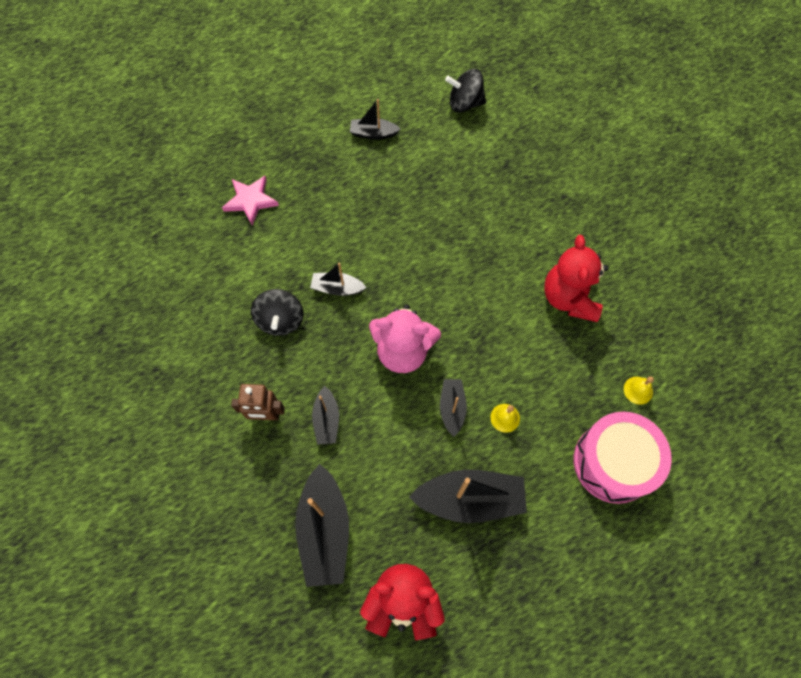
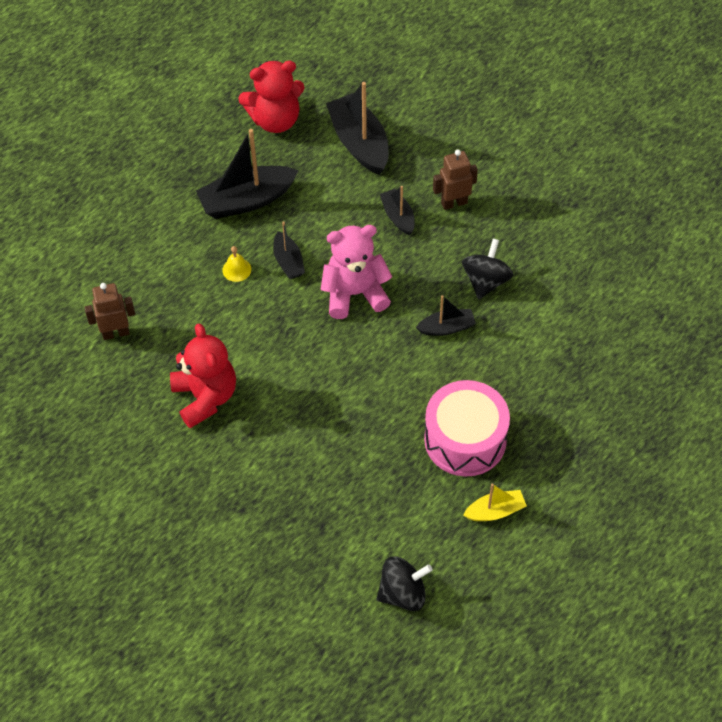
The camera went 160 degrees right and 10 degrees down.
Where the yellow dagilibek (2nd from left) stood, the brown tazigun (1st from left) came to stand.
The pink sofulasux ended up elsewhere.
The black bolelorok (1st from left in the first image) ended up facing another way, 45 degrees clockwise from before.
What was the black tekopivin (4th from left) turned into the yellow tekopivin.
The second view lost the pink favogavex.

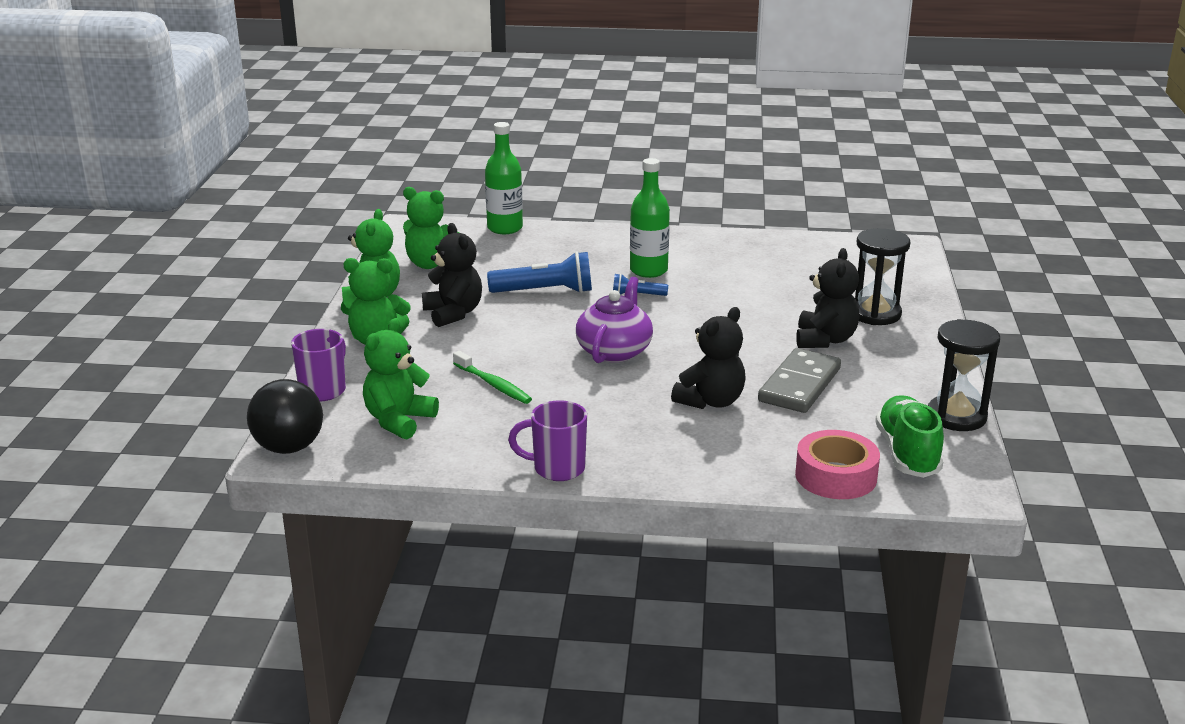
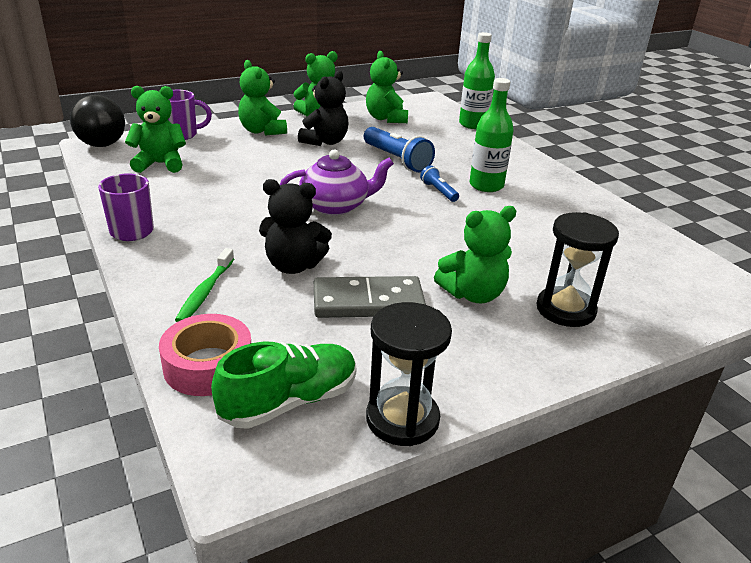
The camera went 55 degrees right and 5 degrees up.
The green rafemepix ended up elsewhere.
What was the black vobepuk (3rd from left) turned into the green vobepuk (5th from left).

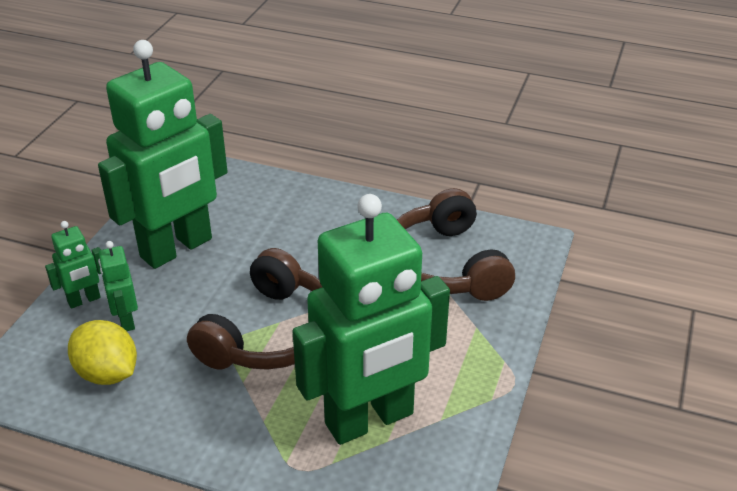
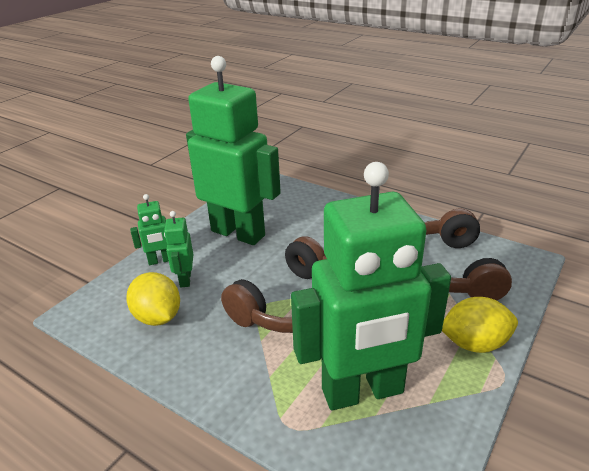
The camera went 15 degrees right and 5 degrees down.
The green tazigun (3rd from left) ended up facing another way, 120 degrees counterclockwise from before.
The second view gained the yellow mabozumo (2nd from left).

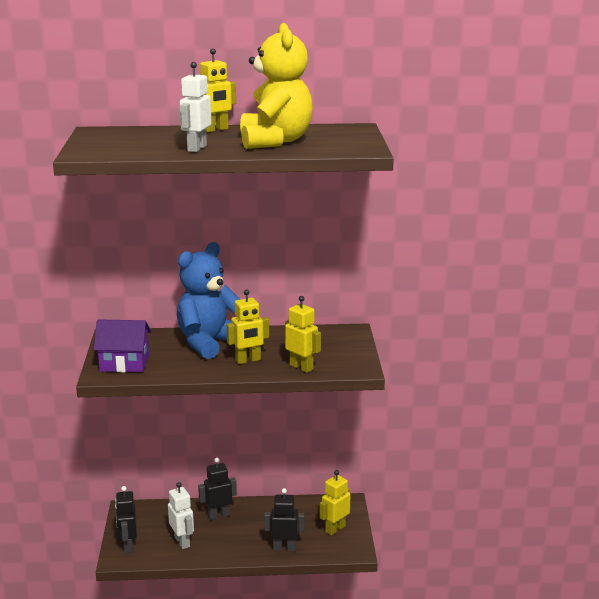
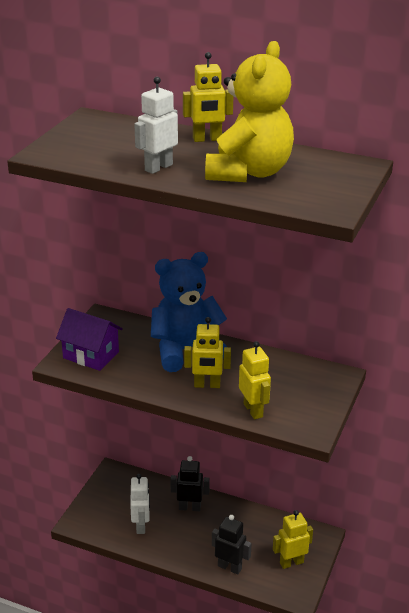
The camera went 25 degrees right and 10 degrees up.
The second view lost the black tazigun (1st from left).

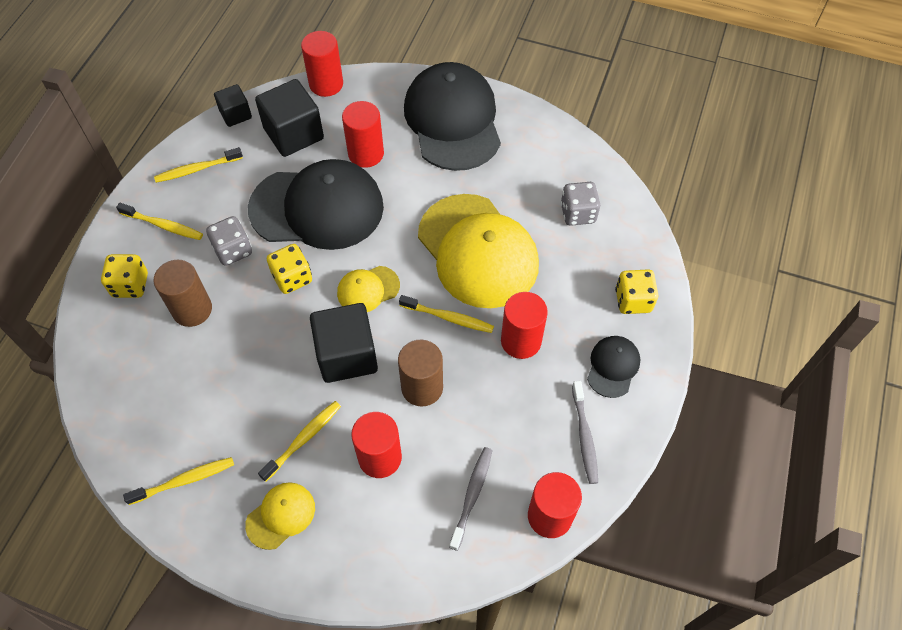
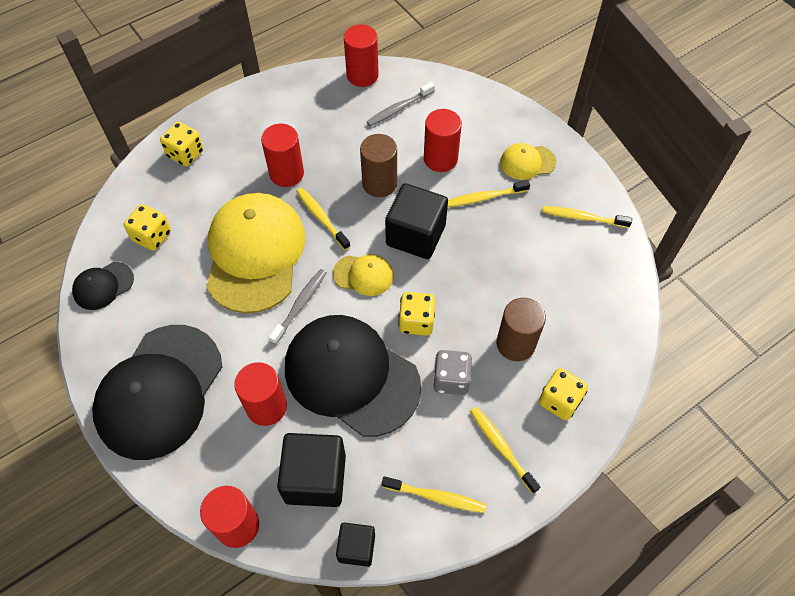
The camera went 145 degrees left and 0 degrees up.
The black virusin (3rd from left in the first image) ended up elsewhere.
What was the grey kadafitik (2nd from left) turned into the yellow kadafitik (1st from left).
The grey rafemepix (2nd from left in the first image) ended up elsewhere.

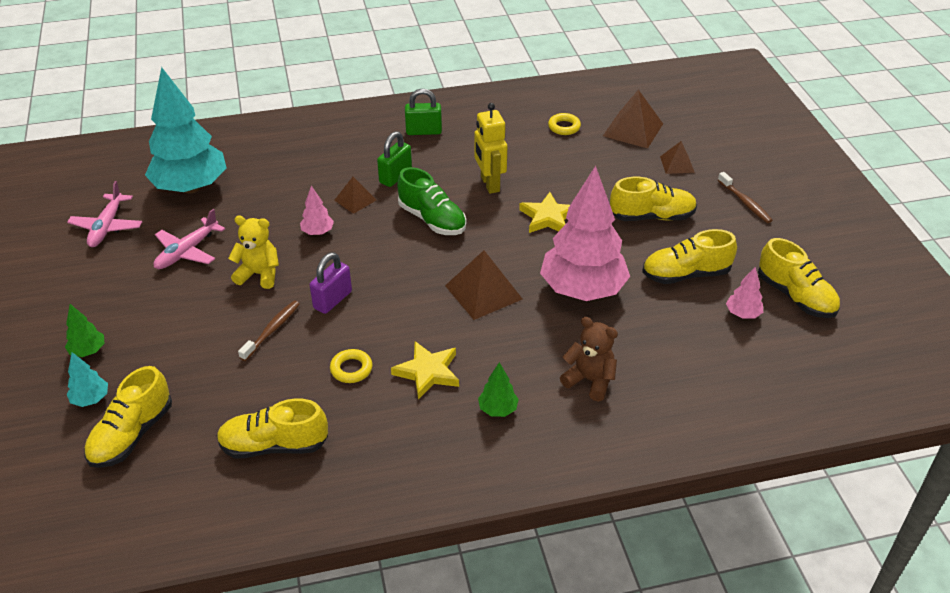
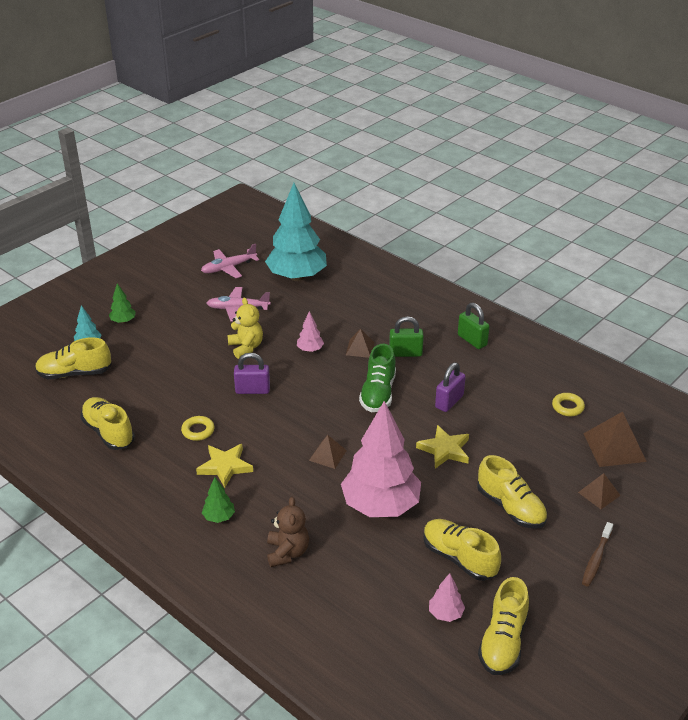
The camera went 55 degrees right and 5 degrees down.
The size of the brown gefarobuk (2nd from left in the first image) changed by a factor of 0.59.
Where the yellow tazigun stood, the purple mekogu (2nd from left) came to stand.
The second view lost the brown rafemepix (1st from left).

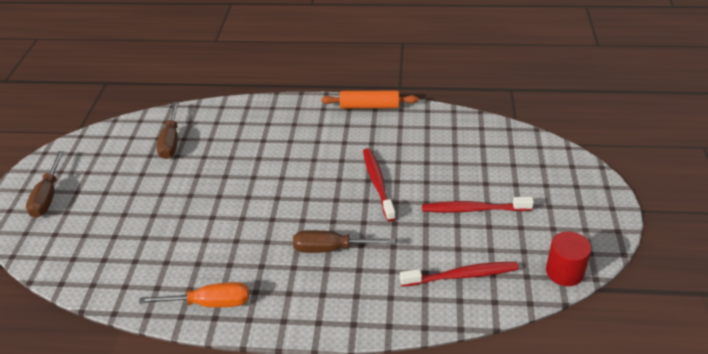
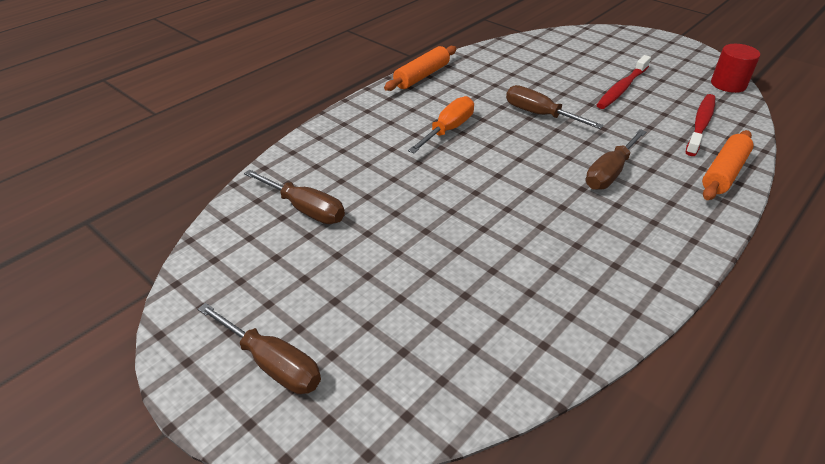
The camera went 55 degrees left and 0 degrees up.
The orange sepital ended up elsewhere.
Where the red rafemepix (1st from left) stood, the brown sepital (3rd from left) came to stand.
The second view gained the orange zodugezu (2nd from left).

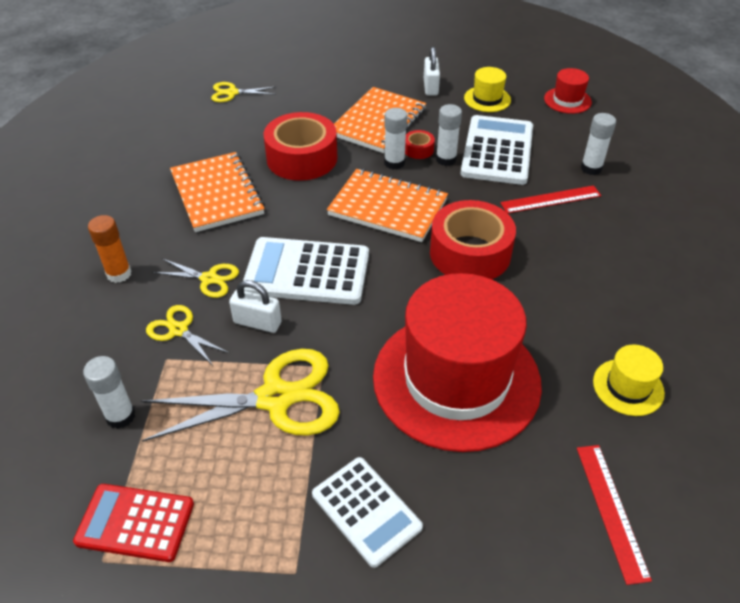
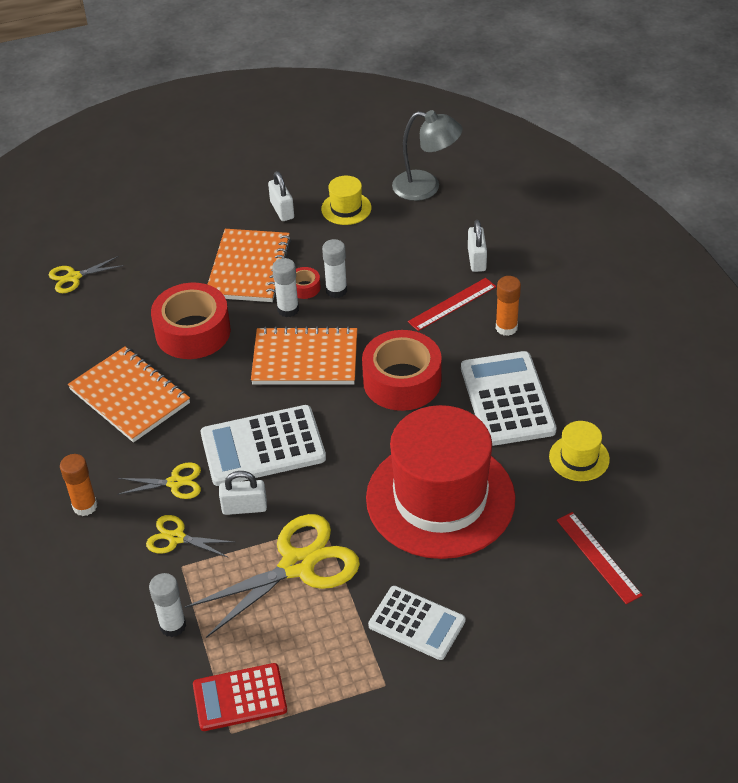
The camera went 20 degrees left and 0 degrees up.
Where the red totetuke (2nd from left) stood, the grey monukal came to stand.
The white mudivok (3rd from left) ended up elsewhere.
Where the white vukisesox (4th from left) stood, the white mekogu (3rd from left) came to stand.
The second view gained the orange vukisesox (2nd from left).

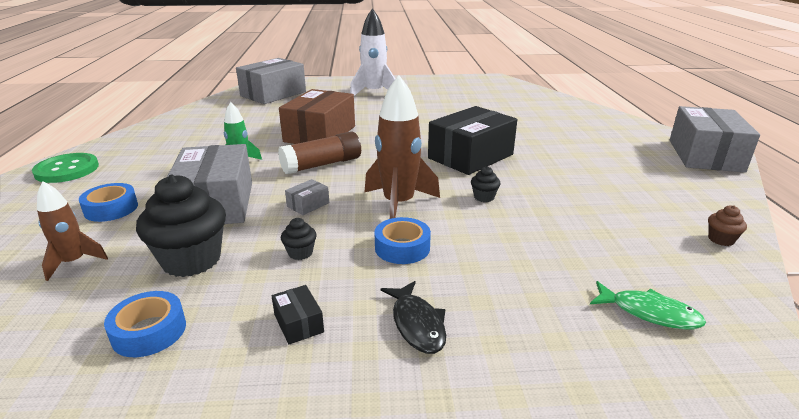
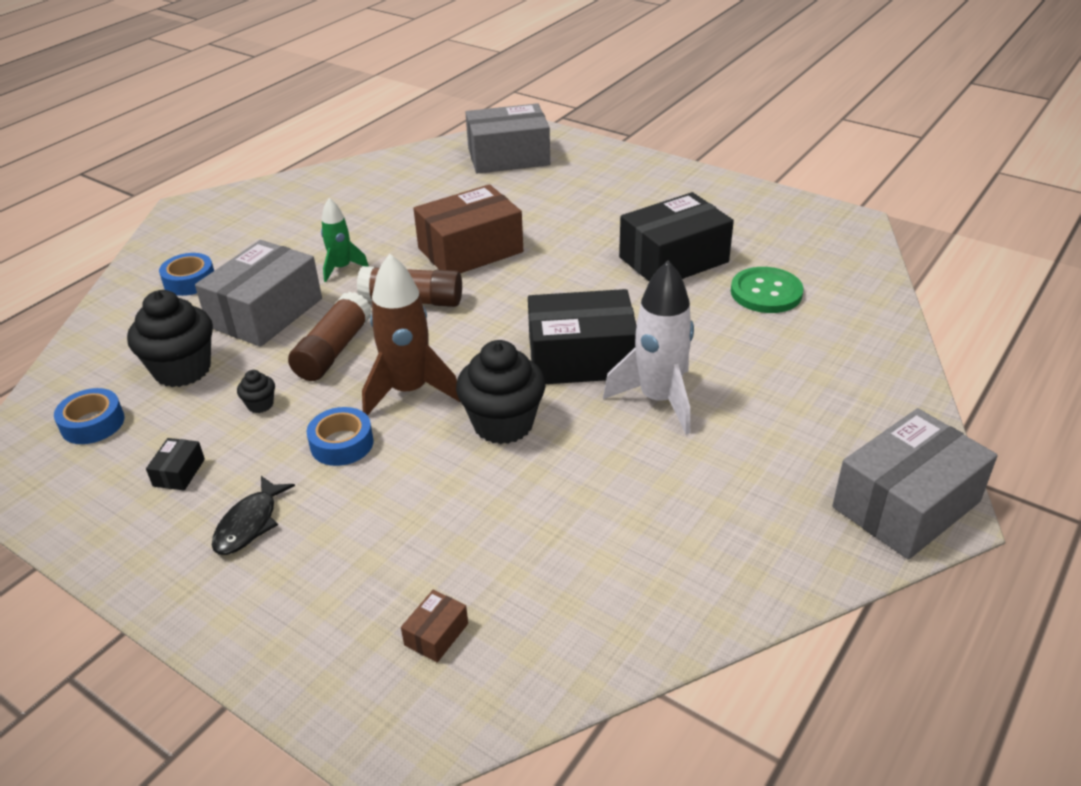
The camera went 40 degrees right and 10 degrees up.
Where the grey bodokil (3rd from left) stood, the brown vukisesox (1st from left) came to stand.
Where the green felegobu stood, the brown bodokil (1st from left) came to stand.
The size of the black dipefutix (3rd from left) changed by a factor of 2.27.
The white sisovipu ended up elsewhere.
The second view gained the black bodokil (3rd from left).
The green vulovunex ended up elsewhere.
The second view lost the brown sisovipu (1st from left).
The second view lost the brown dipefutix.

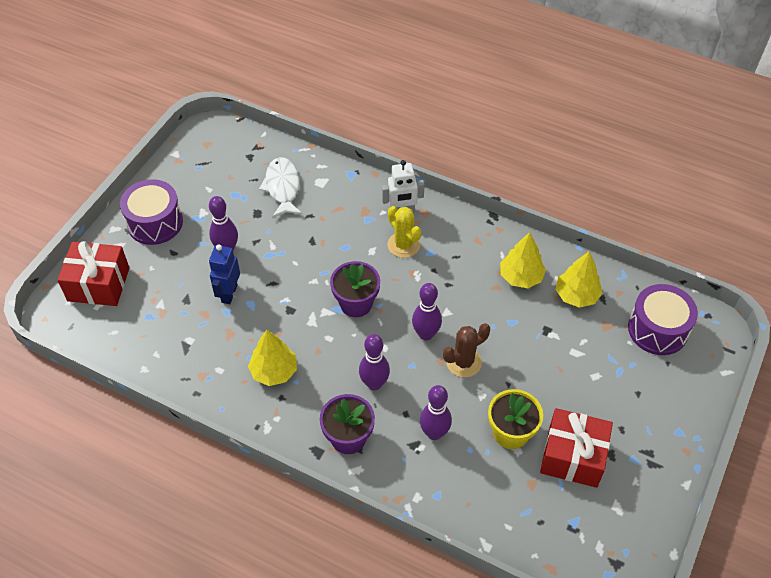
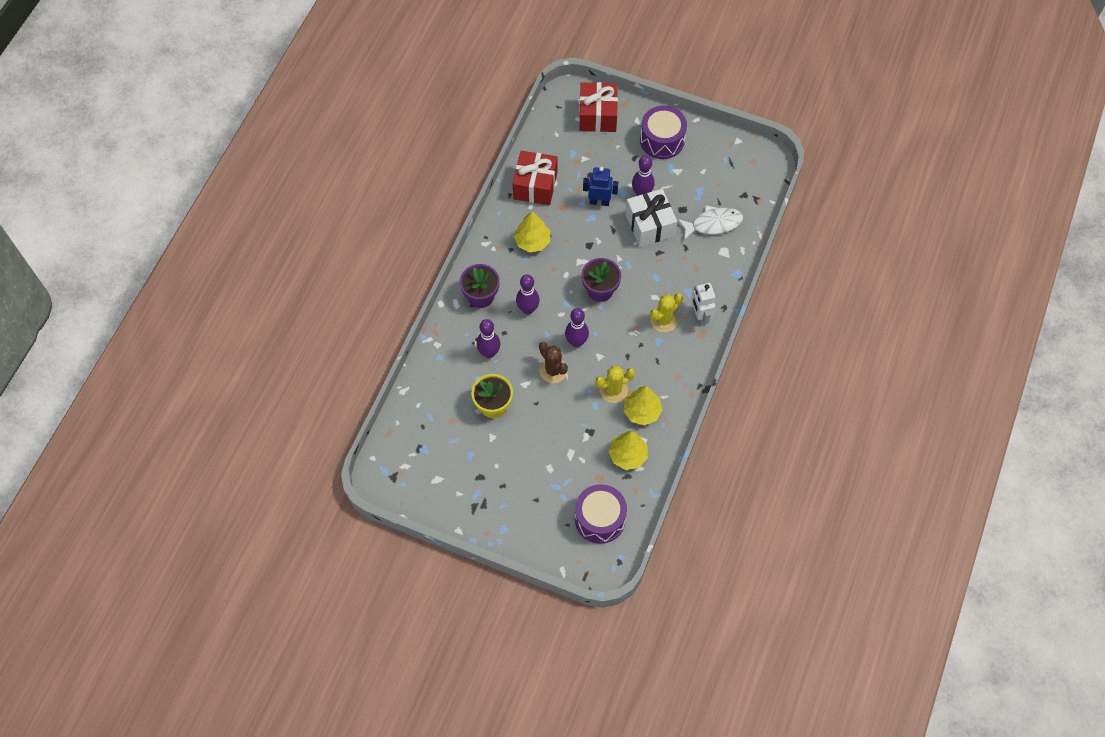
The camera went 85 degrees right and 10 degrees up.
The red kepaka (2nd from left in the first image) ended up elsewhere.
The second view gained the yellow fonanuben (1st from left).
The second view gained the white kepaka.

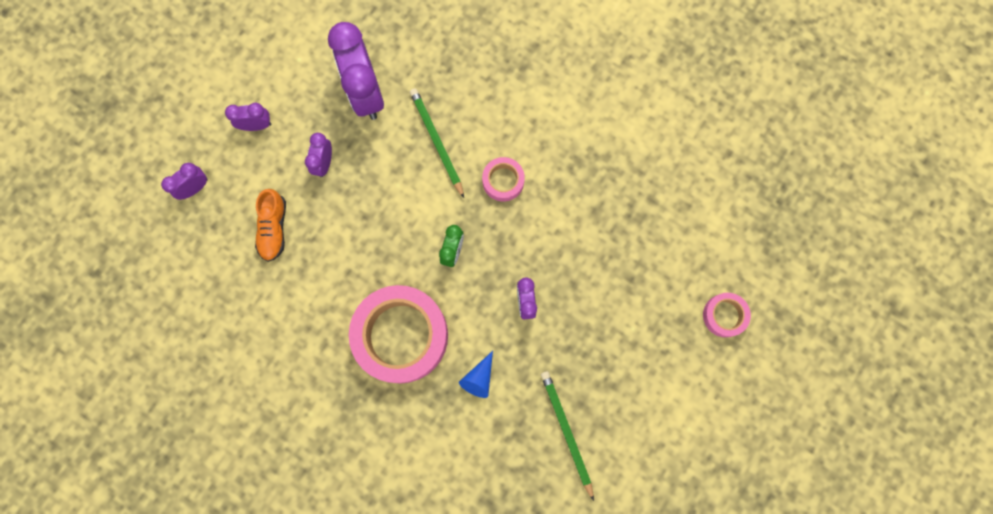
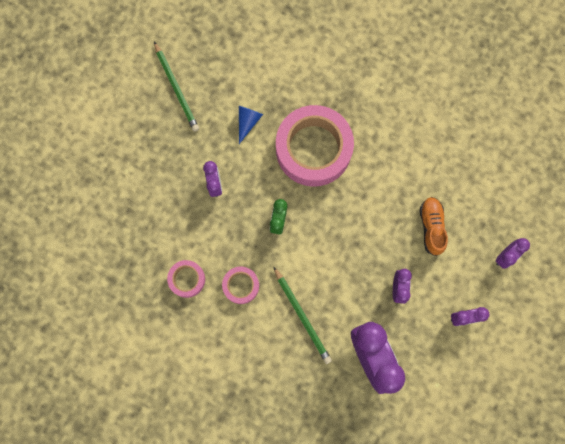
The camera went 175 degrees right and 0 degrees up.
The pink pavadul (3rd from left in the first image) ended up elsewhere.

